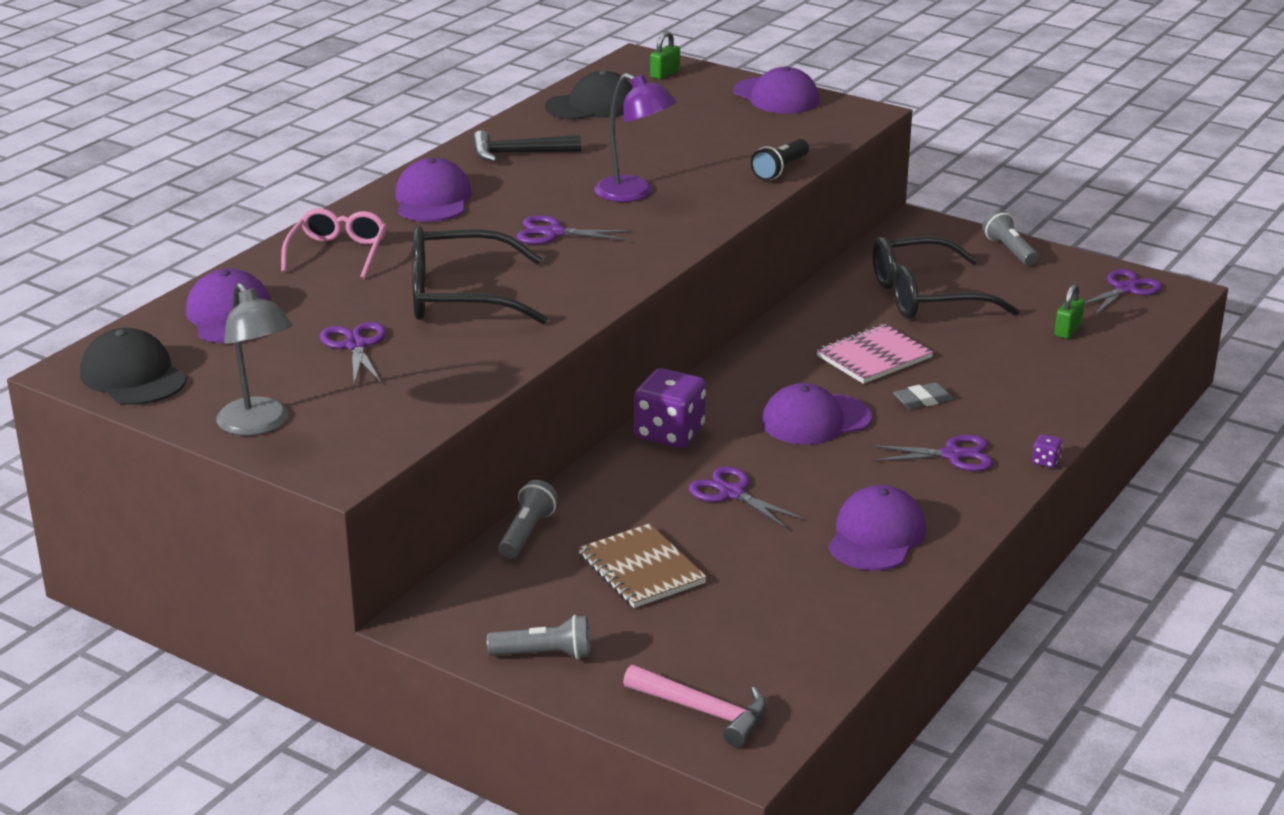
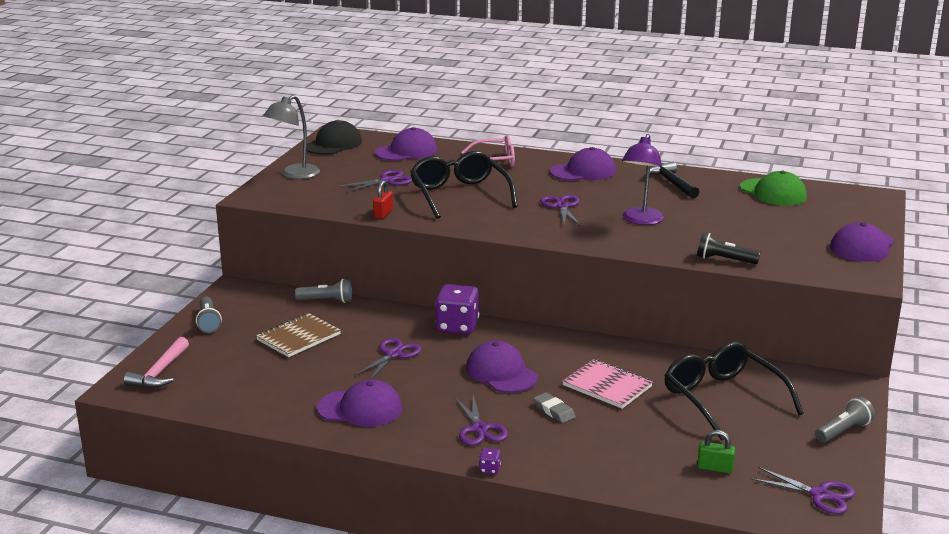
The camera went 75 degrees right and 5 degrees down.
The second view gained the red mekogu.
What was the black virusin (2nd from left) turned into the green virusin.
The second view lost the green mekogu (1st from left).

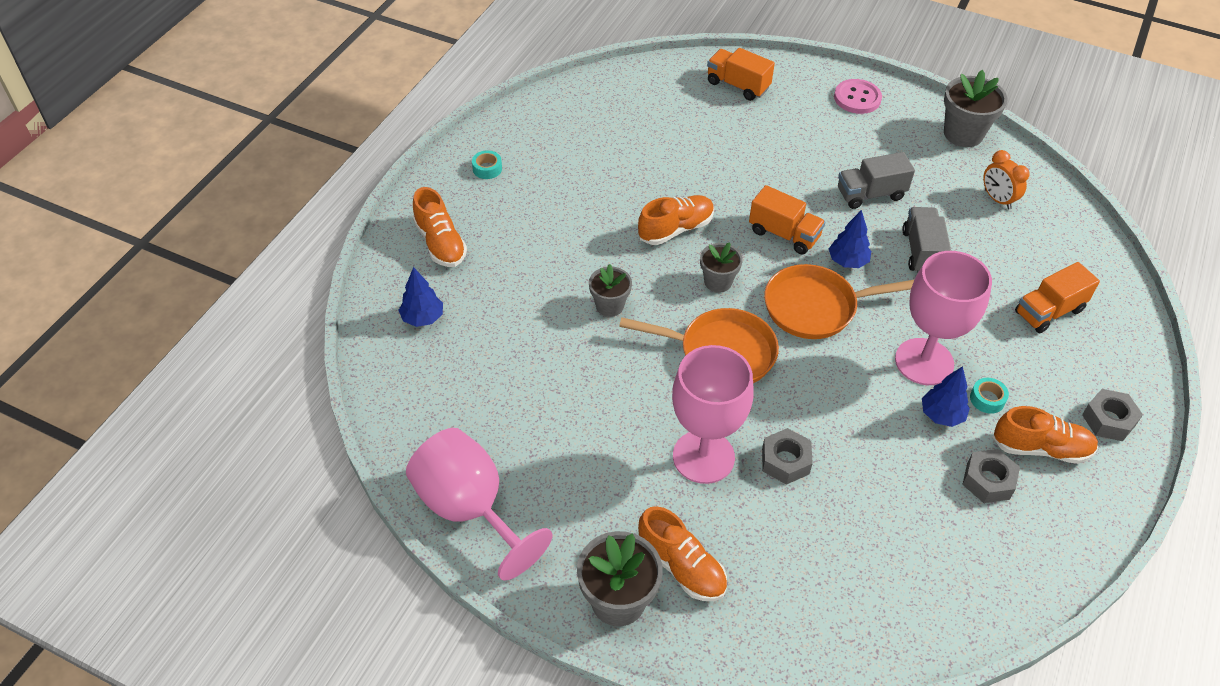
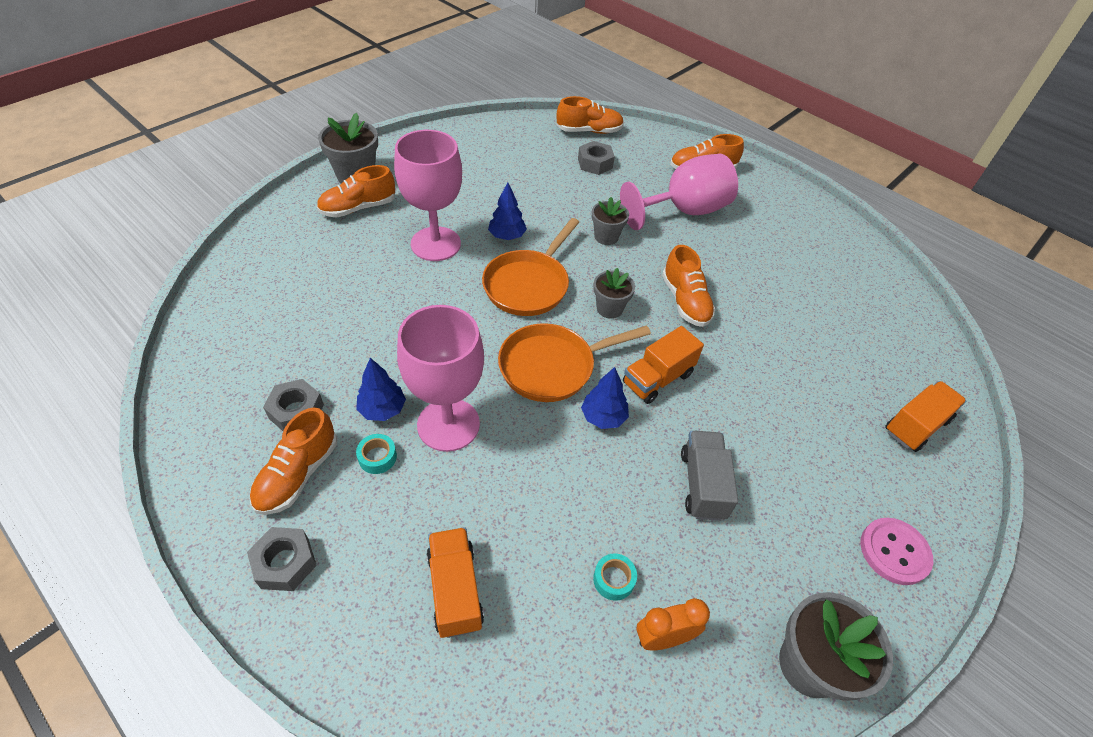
The camera went 105 degrees right and 0 degrees up.
The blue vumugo (1st from left in the first image) ended up elsewhere.
The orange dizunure (2nd from left) ended up facing another way, 120 degrees counterclockwise from before.
The second view gained the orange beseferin (3rd from left).
The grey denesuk (1st from left in the first image) ended up elsewhere.
The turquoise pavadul (1st from left in the first image) ended up elsewhere.
The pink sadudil (1st from left in the first image) ended up elsewhere.
The second view lost the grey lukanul (2nd from left).

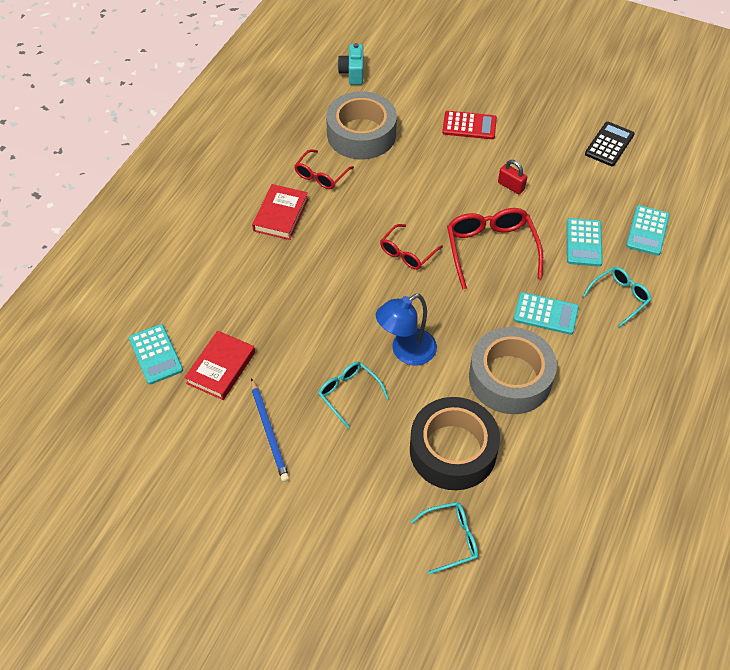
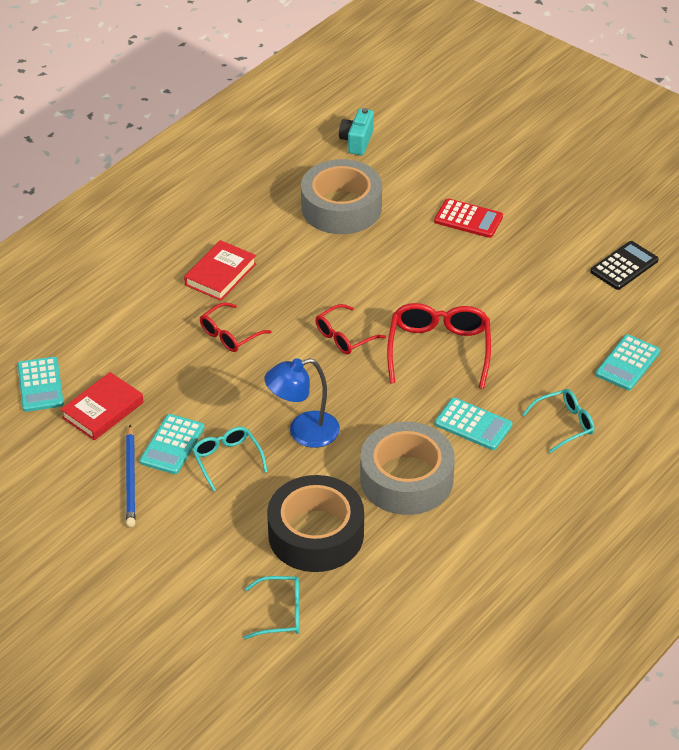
The camera went 15 degrees right and 10 degrees down.
The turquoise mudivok (3rd from left in the first image) ended up elsewhere.
The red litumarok (1st from left) ended up elsewhere.
The second view lost the red mekogu.

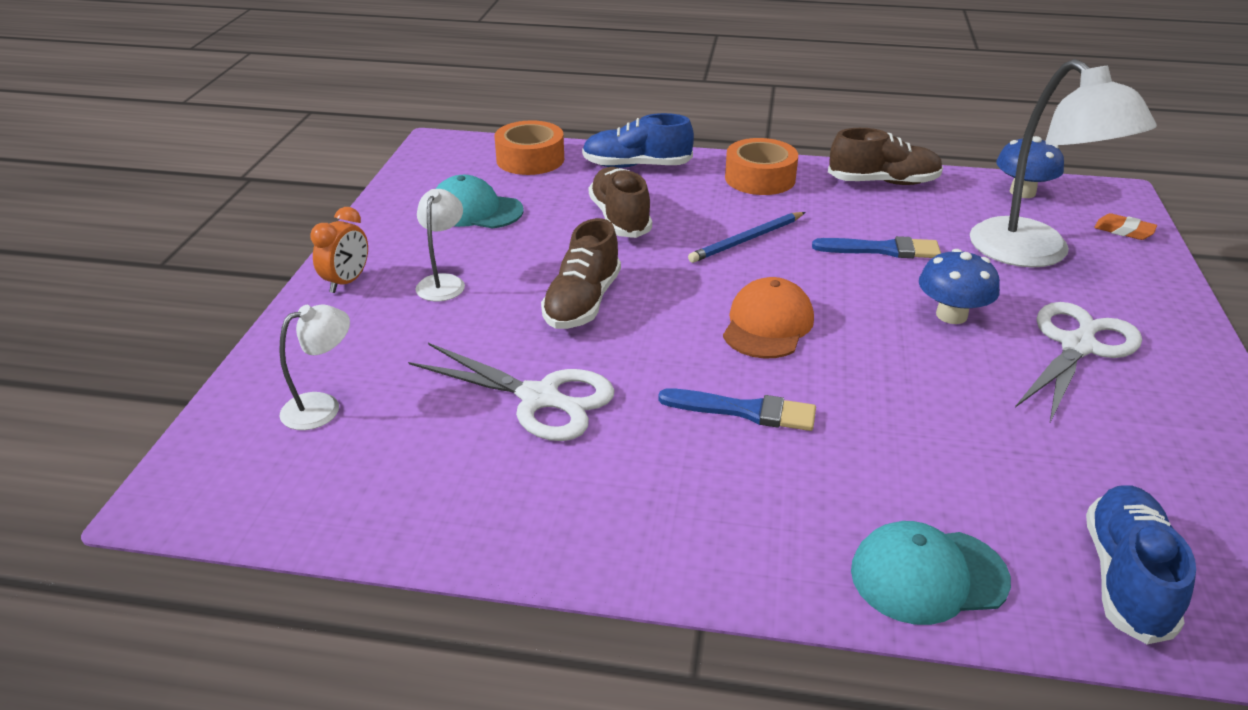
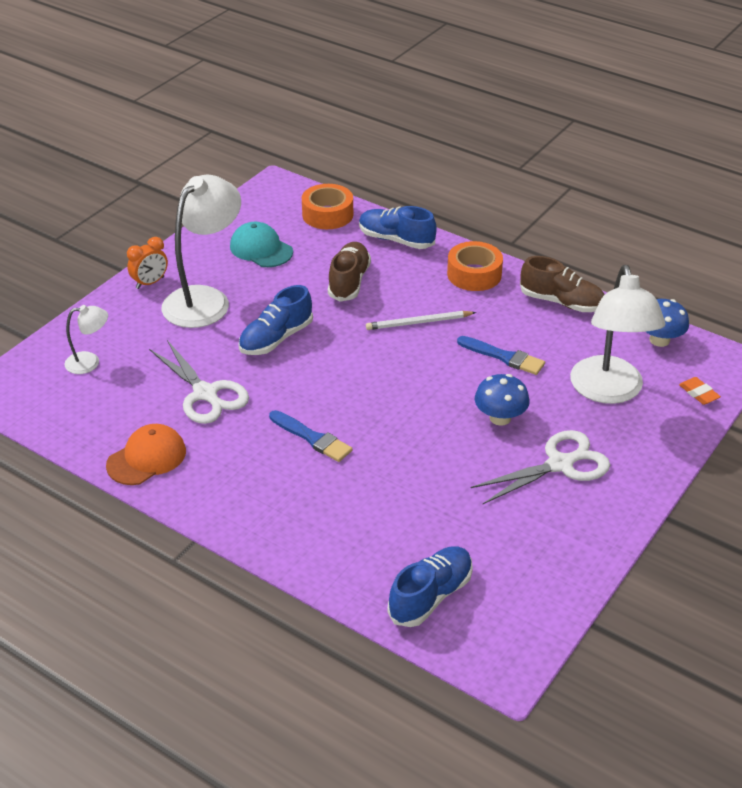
The camera went 25 degrees right and 5 degrees up.
The orange virusin ended up elsewhere.
The size of the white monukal (2nd from left) changed by a factor of 2.07.
What was the brown beseferin (1st from left) turned into the blue beseferin (1st from left).
What was the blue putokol turned into the white putokol.
The second view lost the turquoise virusin (2nd from left).

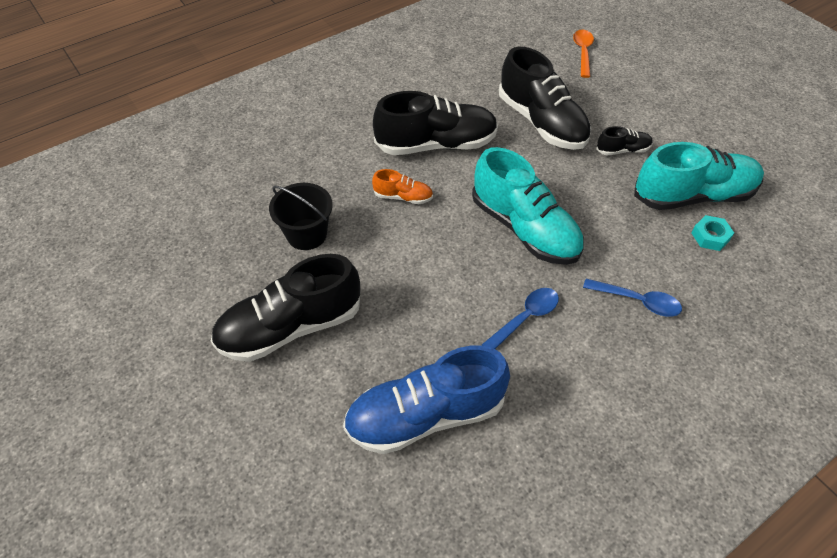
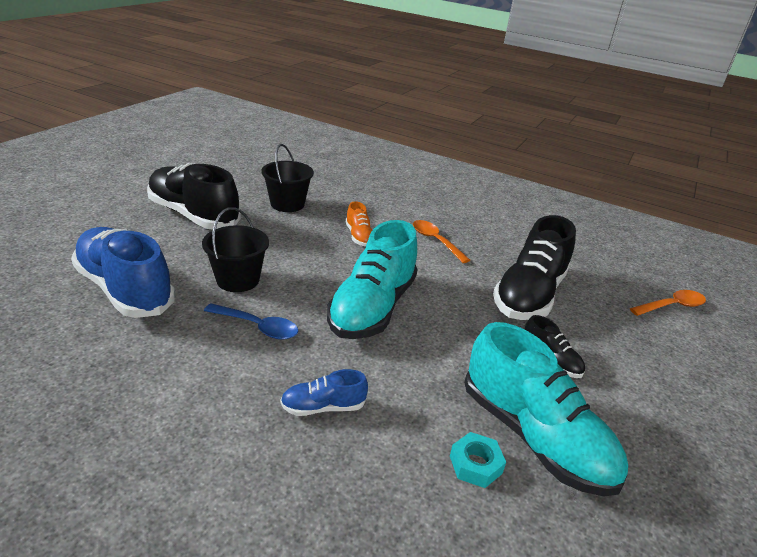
The camera went 60 degrees right and 20 degrees down.
The second view gained the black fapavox (1st from left).
Where the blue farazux (2nd from left) stood, the blue beseferin (2nd from left) came to stand.
Where the black beseferin (2nd from left) stood, the orange farazux (1st from left) came to stand.

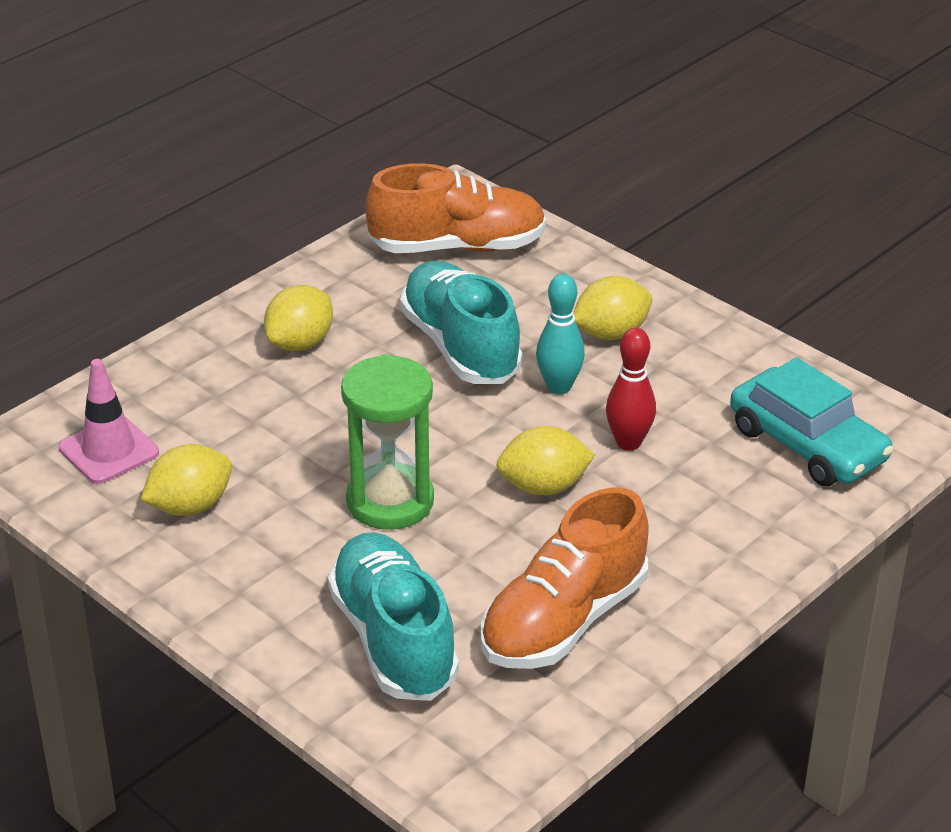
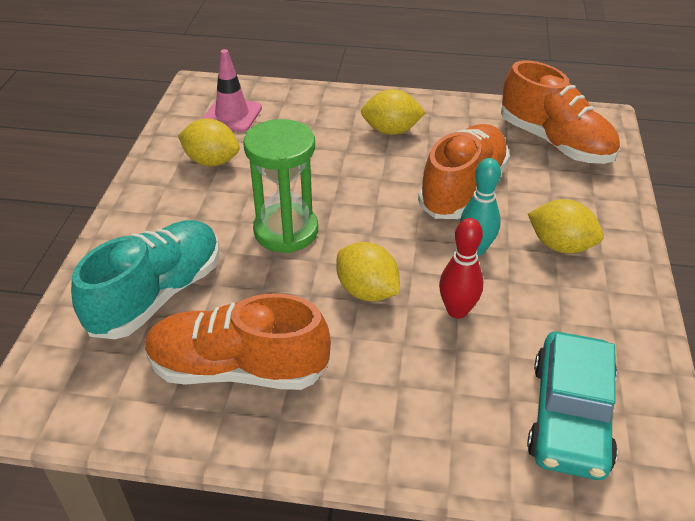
The camera went 55 degrees right and 5 degrees up.
What was the turquoise beseferin (2nd from left) turned into the orange beseferin (2nd from left).

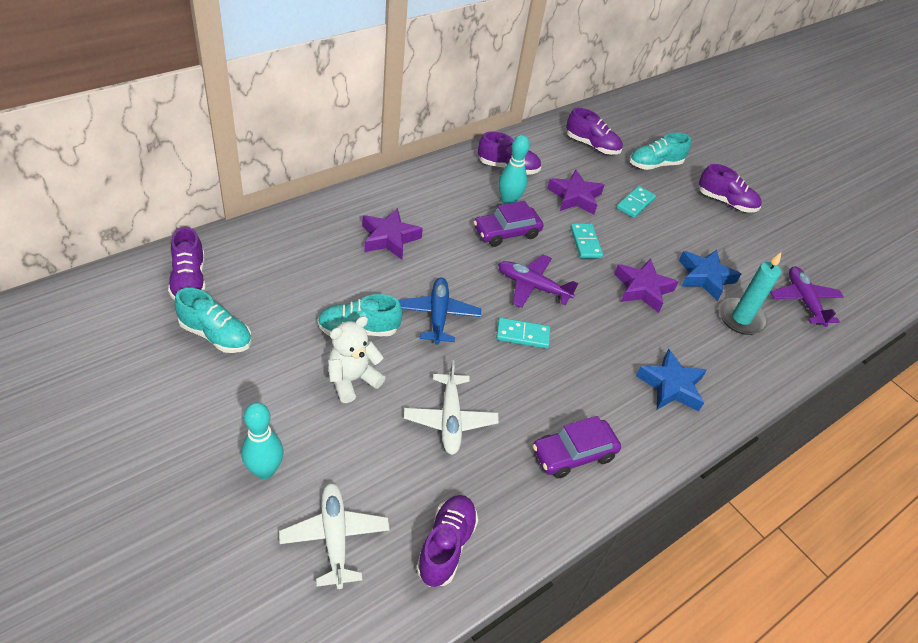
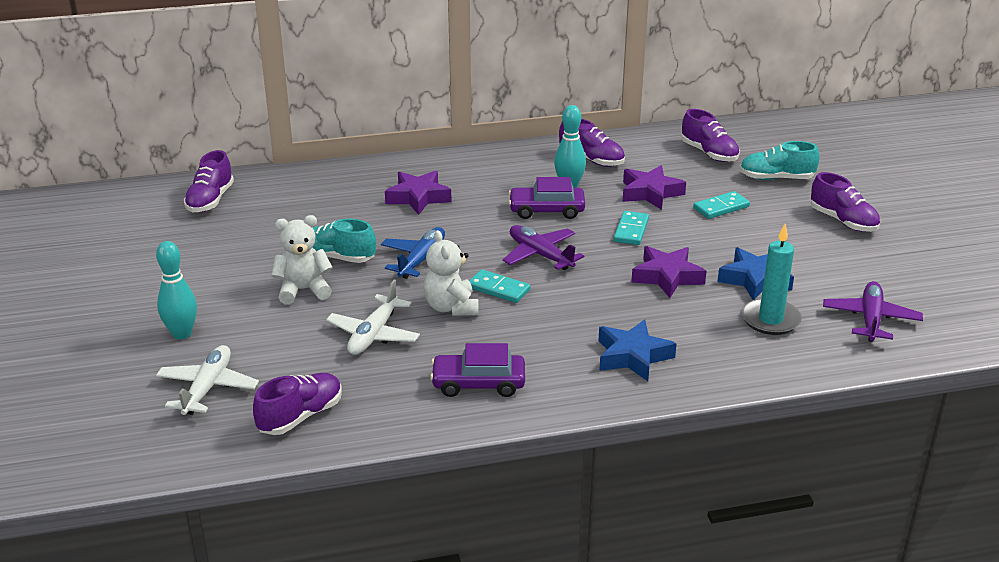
The camera went 30 degrees right and 15 degrees down.
The second view gained the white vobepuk (2nd from left).
The second view lost the turquoise beseferin (1st from left).

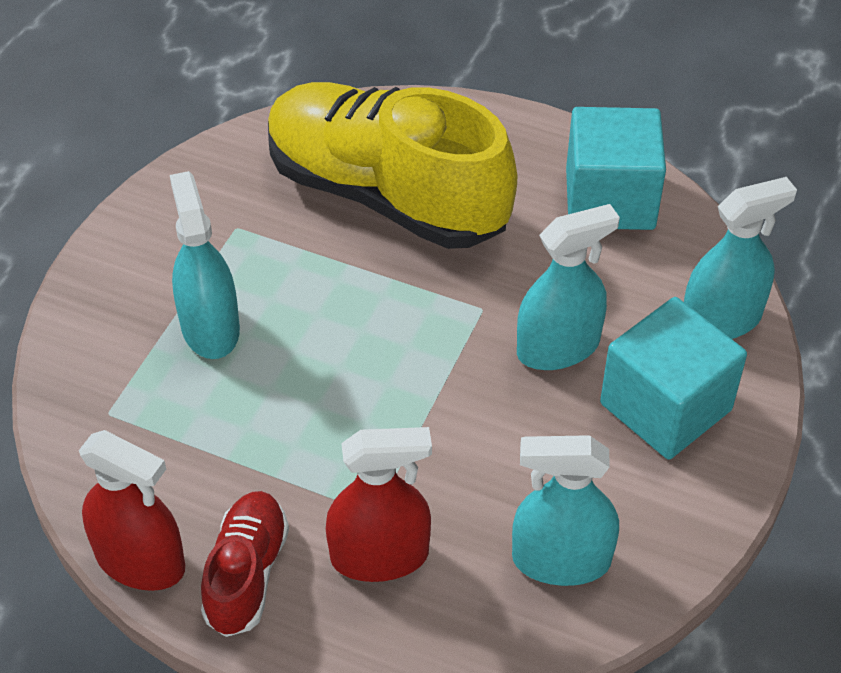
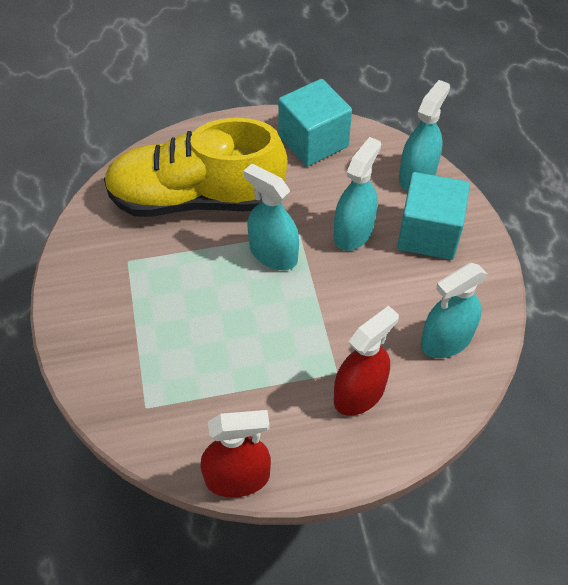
The camera went 35 degrees left and 5 degrees up.
The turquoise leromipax (1st from left) ended up elsewhere.
The second view lost the red beseferin.

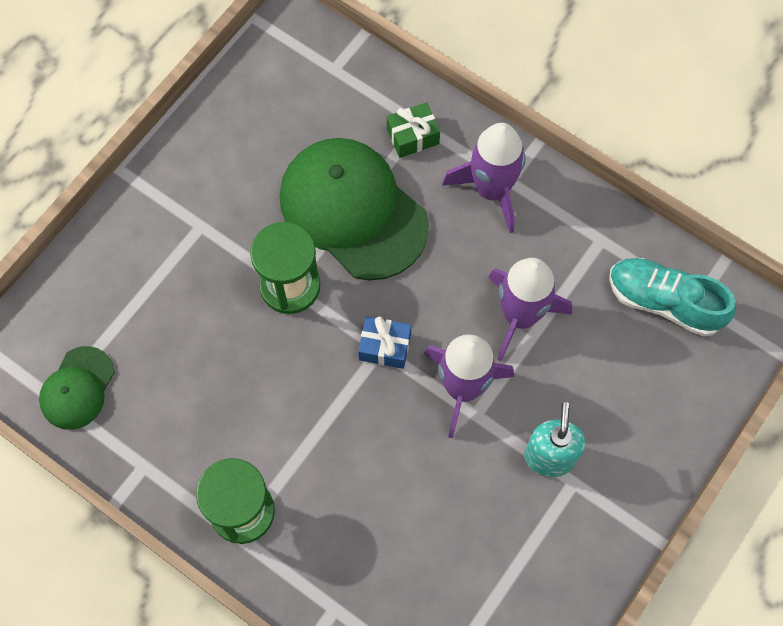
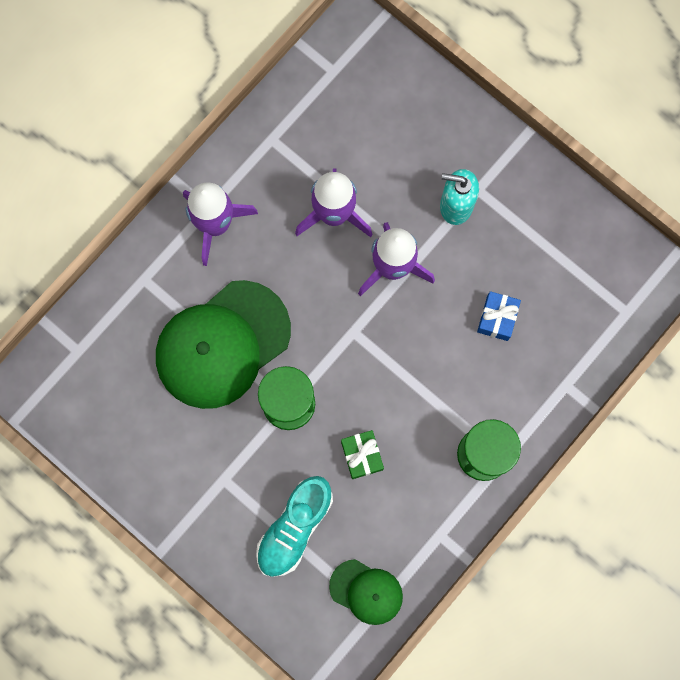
The camera went 85 degrees left and 10 degrees up.
The turquoise beseferin ended up elsewhere.
The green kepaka ended up elsewhere.
The blue kepaka ended up elsewhere.

